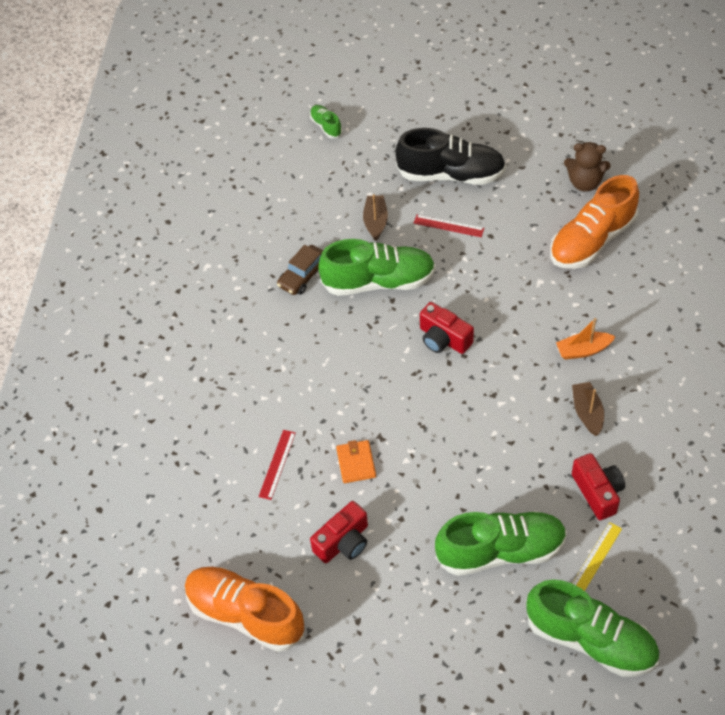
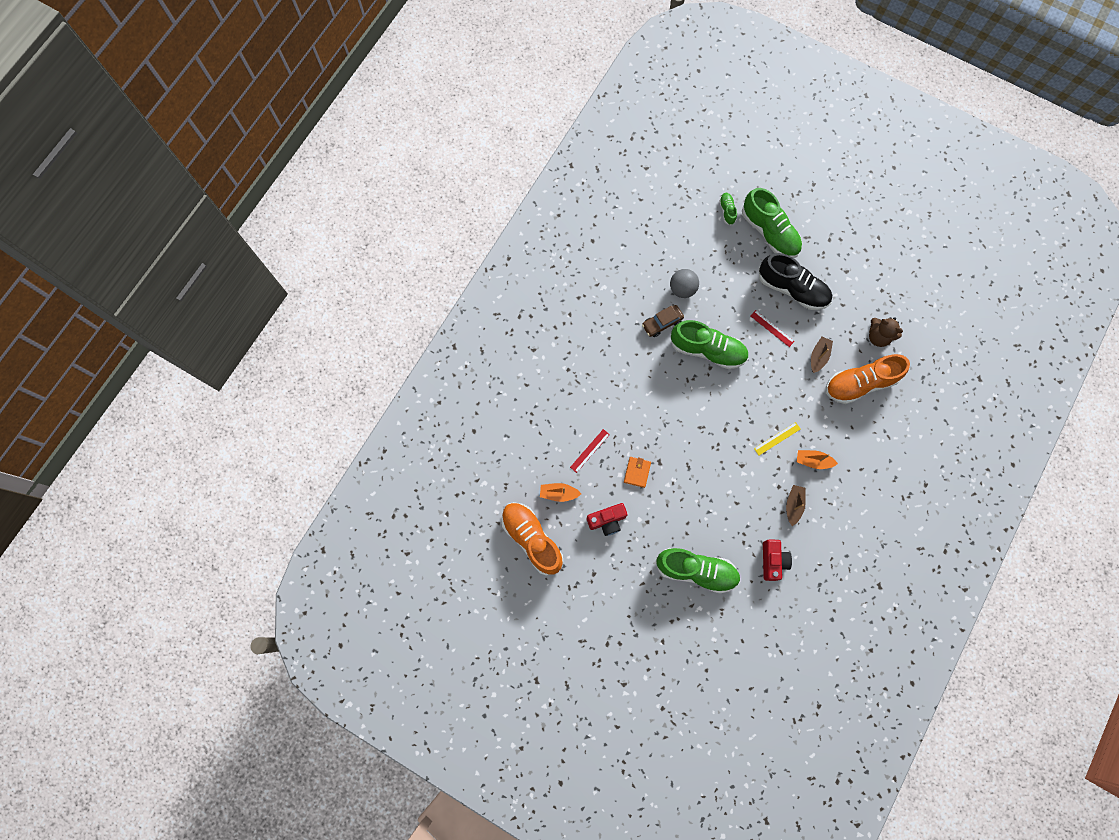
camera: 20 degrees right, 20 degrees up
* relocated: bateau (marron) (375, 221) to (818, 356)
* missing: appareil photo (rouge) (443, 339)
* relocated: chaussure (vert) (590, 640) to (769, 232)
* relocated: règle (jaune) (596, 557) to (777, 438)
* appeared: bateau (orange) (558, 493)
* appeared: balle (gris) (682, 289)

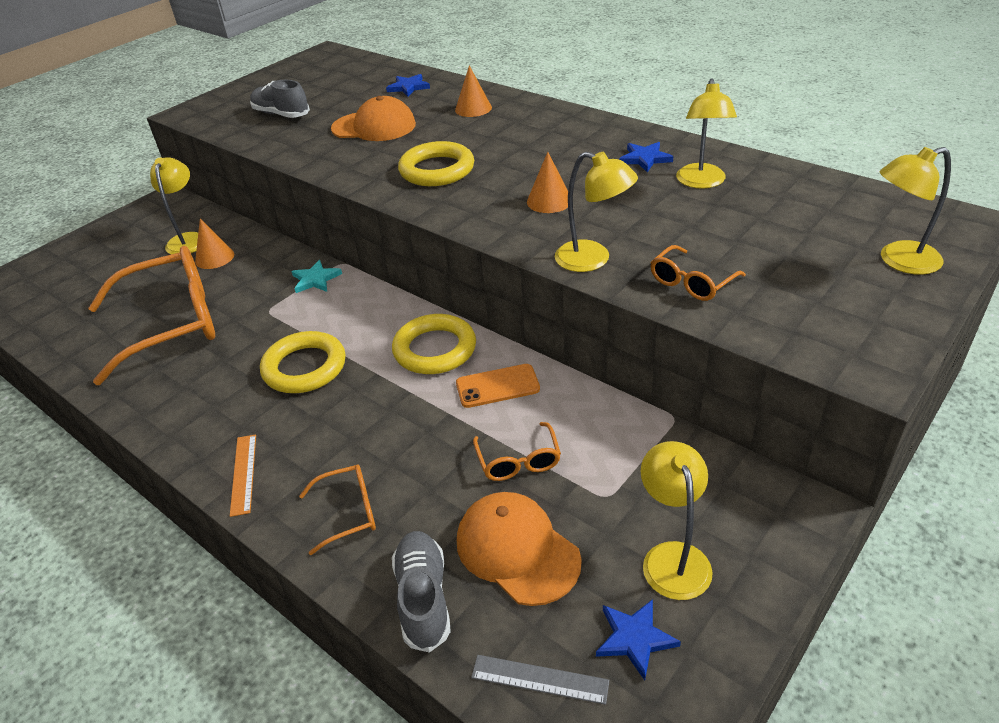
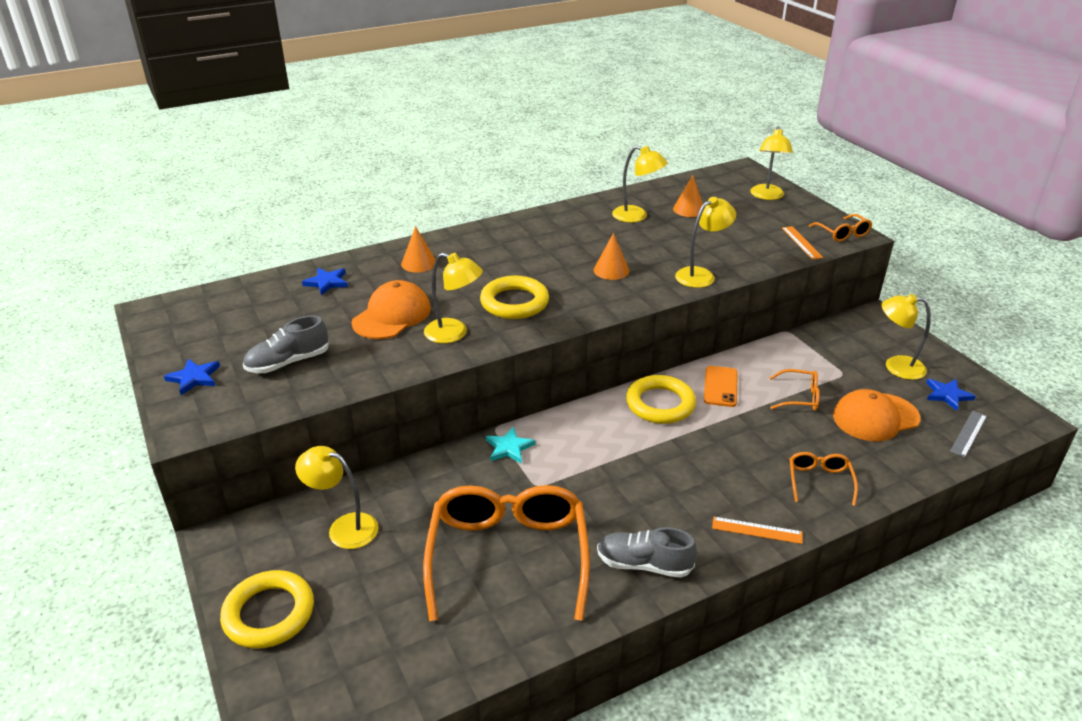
camera: 70 degrees left, 5 degrees down
* relocated: cône (orange) (214, 258) to (689, 209)
* relocated: anneau (jaune) (304, 367) to (269, 613)
* relocated: chaussure (gris) (423, 598) to (644, 564)
* relocated: étoile (bleu) (645, 159) to (194, 378)
* relocated: lunettes (orange) (691, 283) to (843, 234)
* appeared: lampe (jaune) (454, 333)
* appeared: règle (orange) (801, 242)

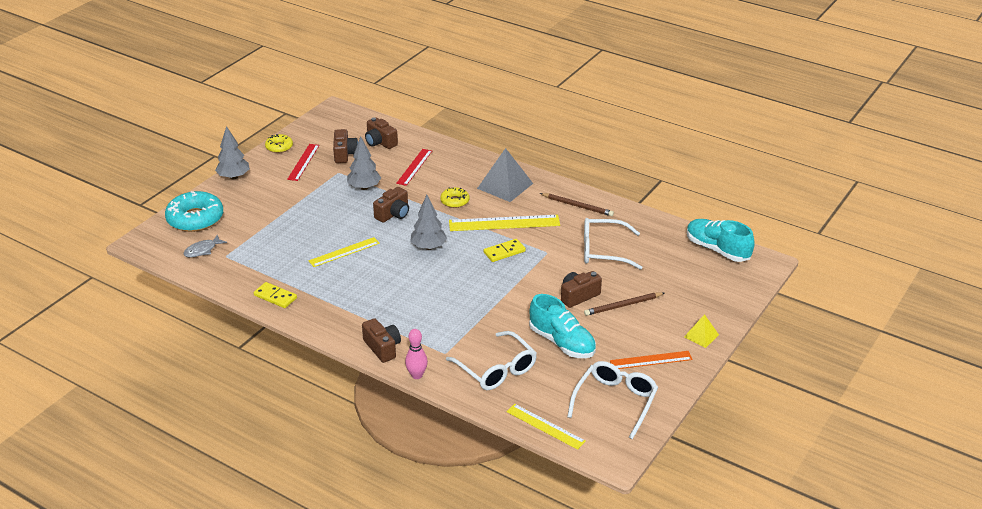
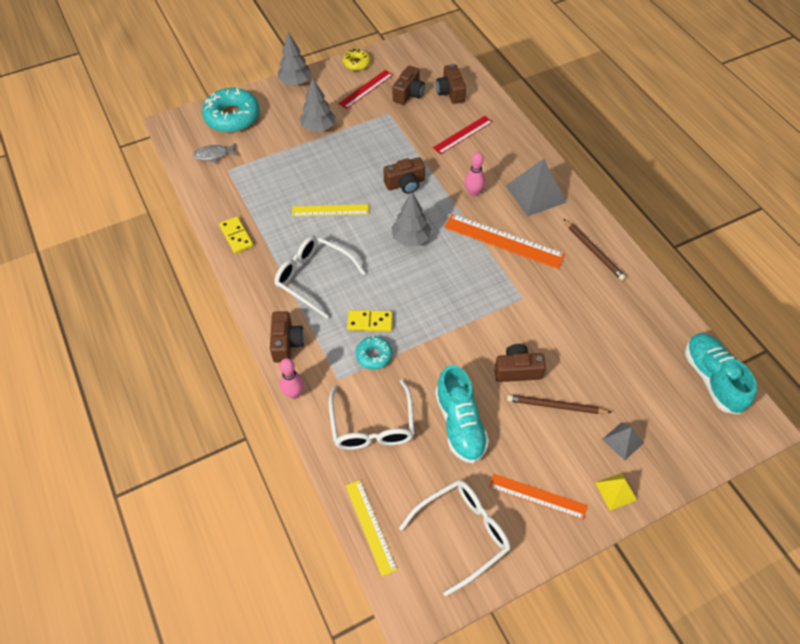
camera: 30 degrees right, 20 degrees up
* relocated: arbre (gris) (364, 187) to (318, 128)
* exchanged: beignet (jaune) (455, 201) to quille (rose) (473, 193)
* colour: règle (jaune) (504, 223) to règle (orange) (503, 241)
* relocated: domino (jaune) (504, 252) to (370, 322)
* relocated: lunettes (blanc) (603, 251) to (313, 278)
* appeared: beignet (turquoise) (374, 355)
* appeared: pyramide (gris) (623, 441)

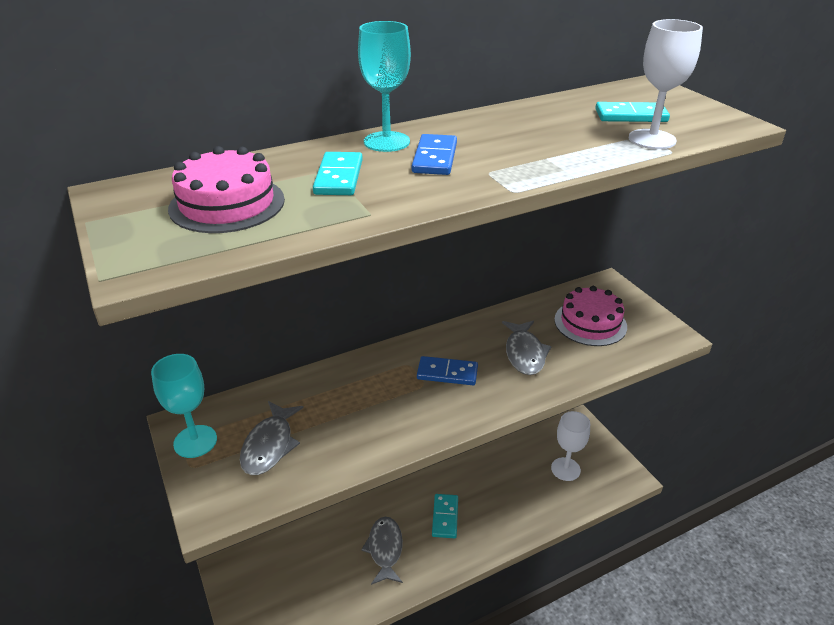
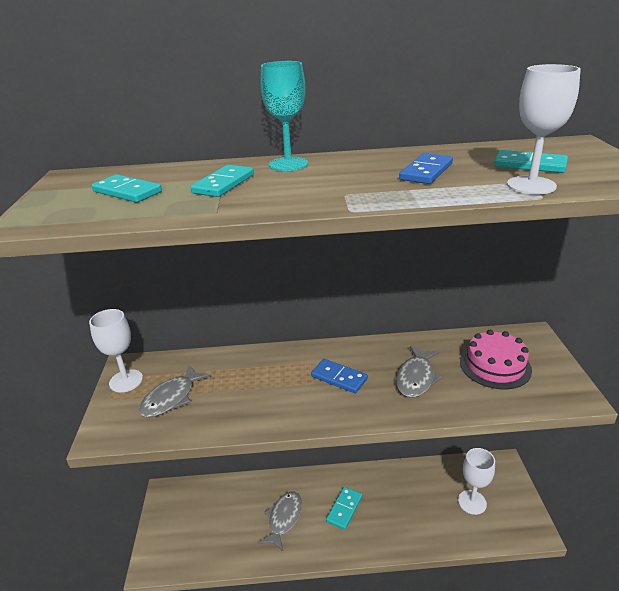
camera: 25 degrees right, 5 degrees down
* colour: verre à pied (turquoise) (195, 441) to verre à pied (blanc) (126, 381)
* exchanged: gâteau (rose) (227, 204) to domino (turquoise) (127, 192)
* relocated: domino (bleu) (434, 158) to (426, 172)

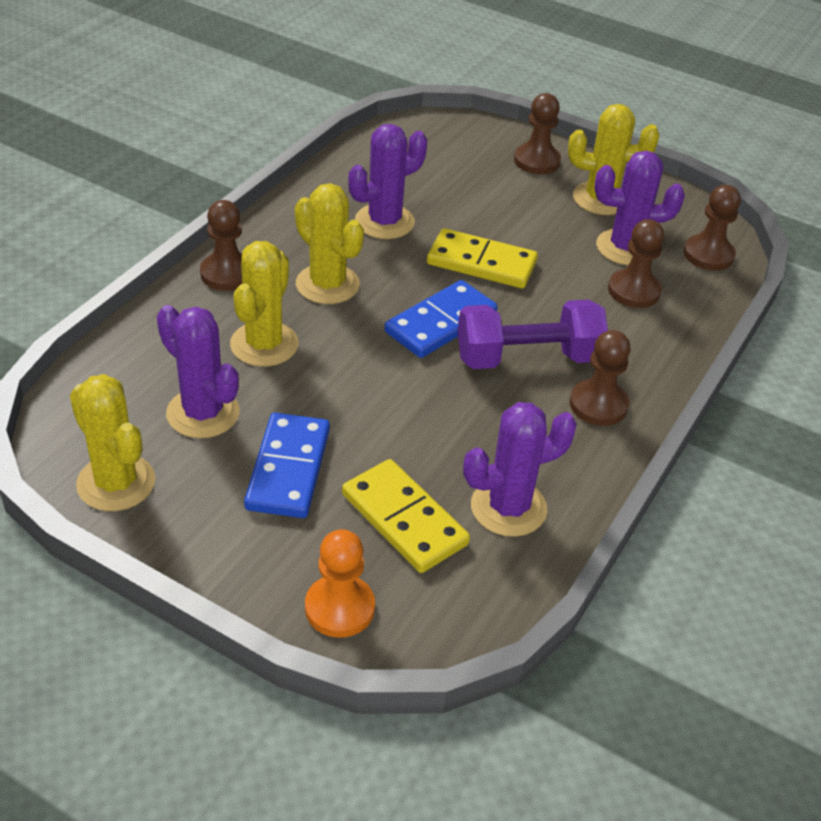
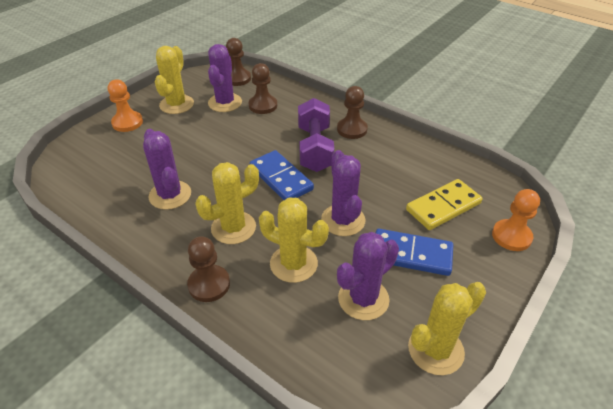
camera: 80 degrees left, 0 degrees up
* missing: domino (jaune) (481, 263)
* relocated: cactus (violet) (508, 508) to (343, 220)
* colour: pion (marron) (536, 161) to pion (orange) (127, 123)

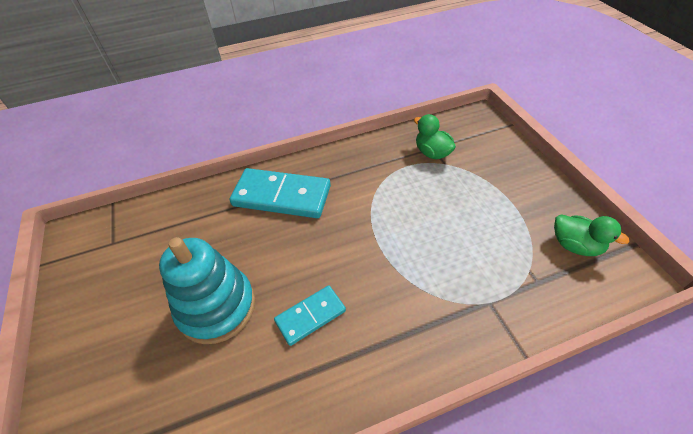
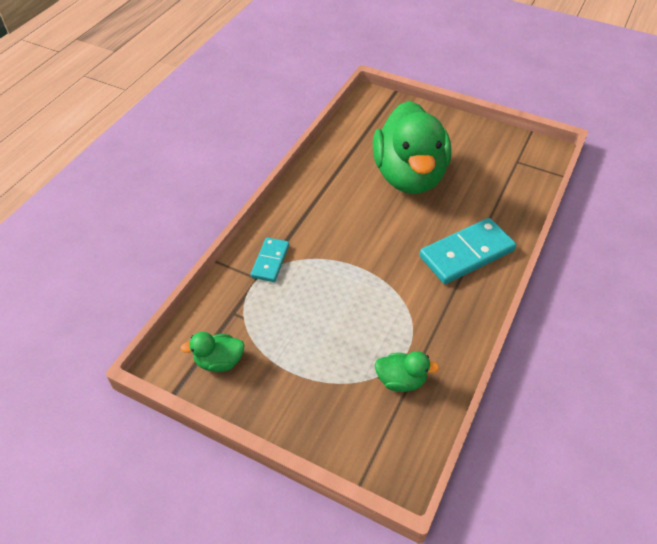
camera: 135 degrees right, 0 degrees up
* exchanged: jouet à empiler (turquoise) (216, 307) to canard (vert) (409, 176)
* relocated: domino (turquoise) (310, 316) to (270, 261)

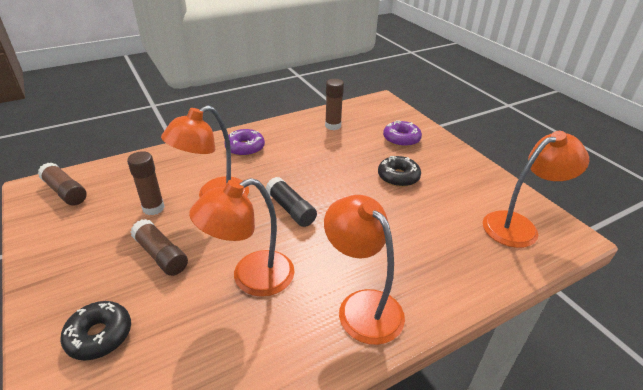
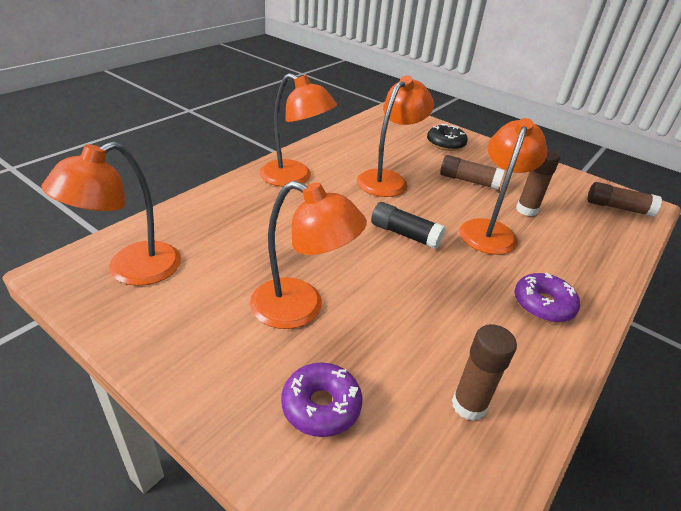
camera: 155 degrees right, 0 degrees up
* exchanged: beignet (noir) (398, 177) to lampe (orange) (301, 308)

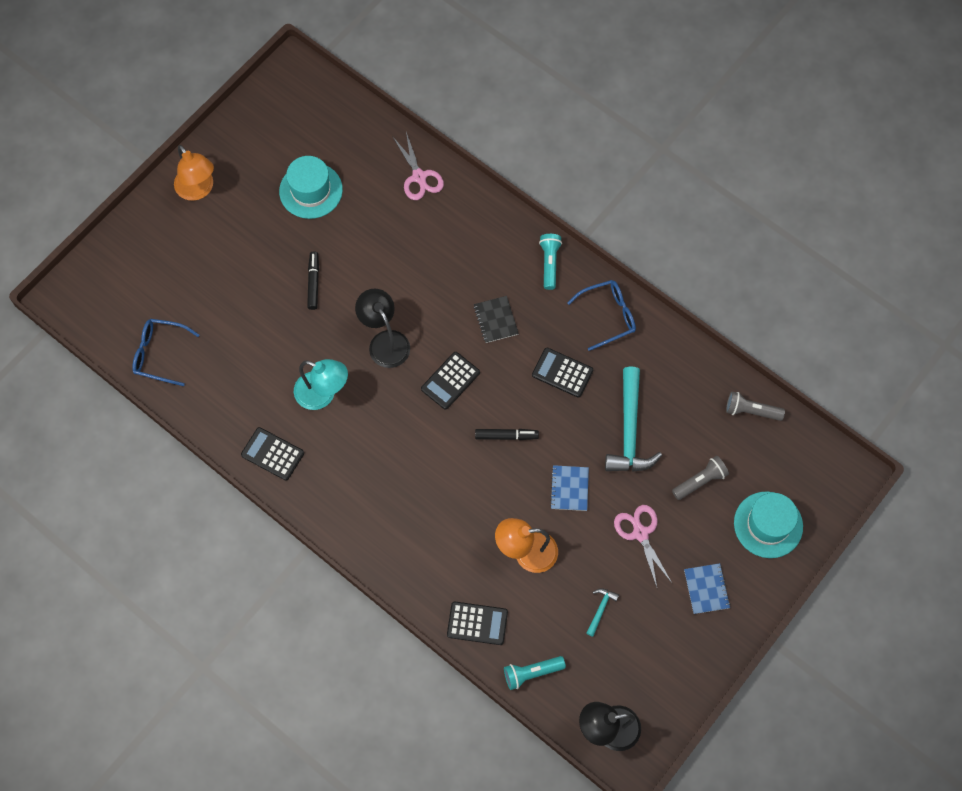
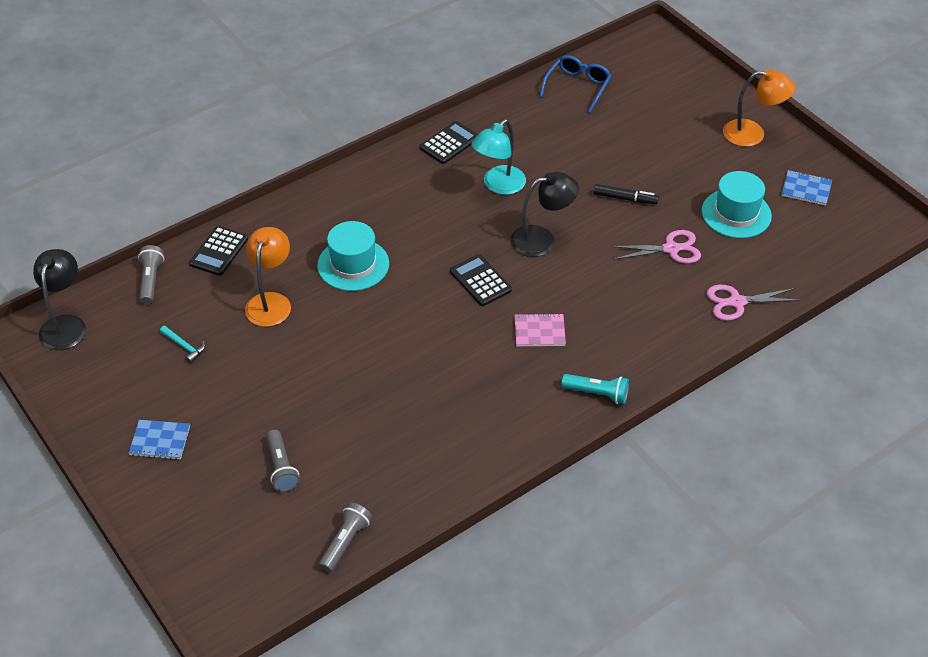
camera: 105 degrees right, 20 degrees down
* spun: lampe (orange) (198, 190) = (753, 134) 150 degrees counterclockwise
* colour: carnet (noir) (496, 320) to carnet (rose) (539, 331)
* missing: feutre (noir) (506, 436)
* colour: lampe de poche (turquoise) (531, 673) to lampe de poche (gris) (151, 280)
* missing: calculatrice (noir) (562, 373)
* relocated: carnet (bleu) (569, 488) to (806, 189)
* missing: lunettes (bleu) (607, 316)
* missing: marteau (turquoise) (629, 430)
* relocated: ciseaux (rose) (640, 533) to (671, 249)
* relocated: chapeau (turquoise) (768, 524) to (353, 264)

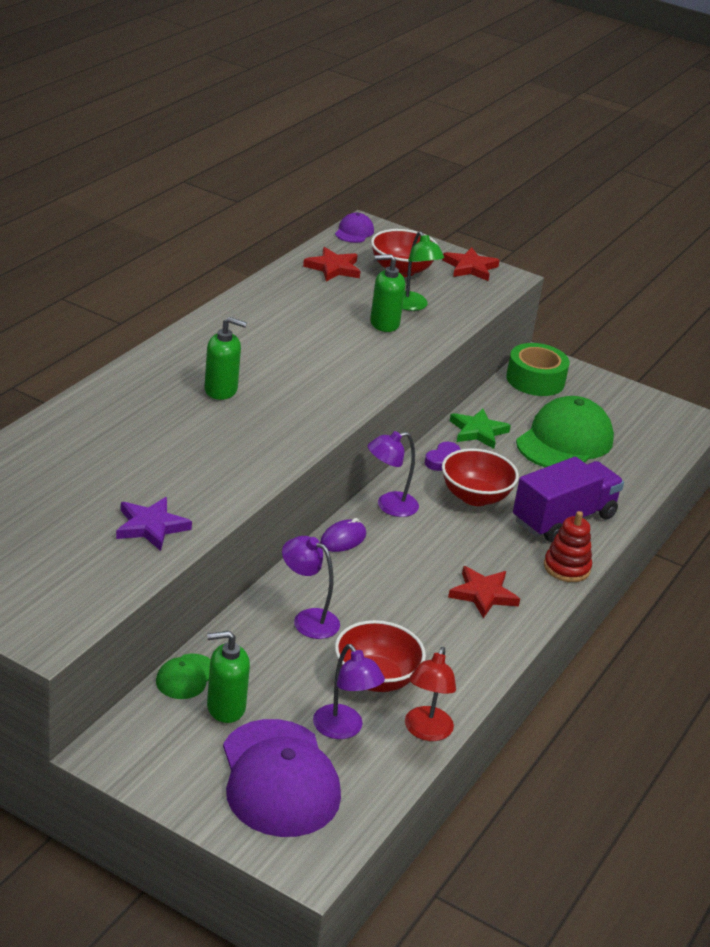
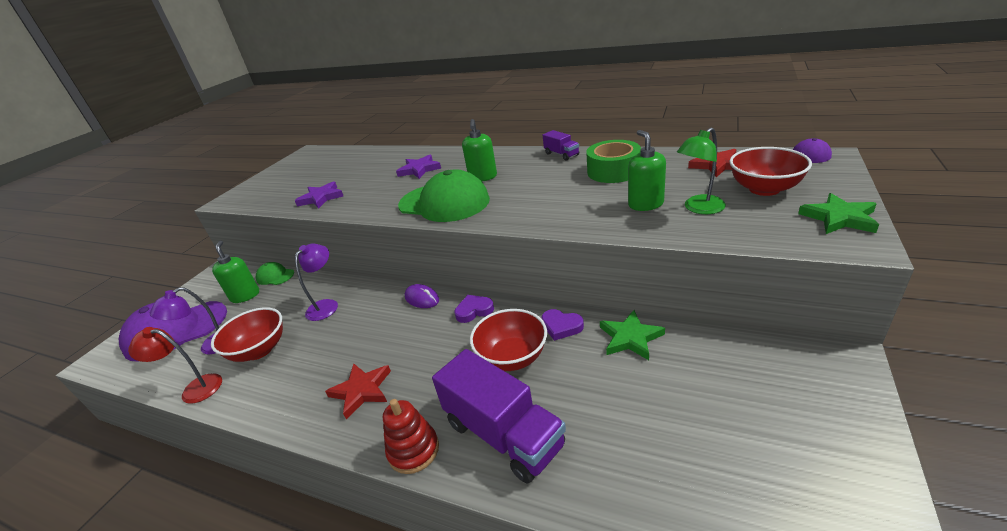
camera: 90 degrees right, 0 degrees up
* exchanged: lampe (violet) (389, 506) to cœur (violet) (474, 311)
* colour: étoile (rouge) (470, 267) to étoile (vert) (839, 218)
* relocated: ruban adhésif (vert) (535, 380) to (613, 171)
* relocated: casquette (vert) (564, 441) to (444, 202)
* appeared: étoile (violet) (419, 169)
* appeared: camion (violet) (561, 154)

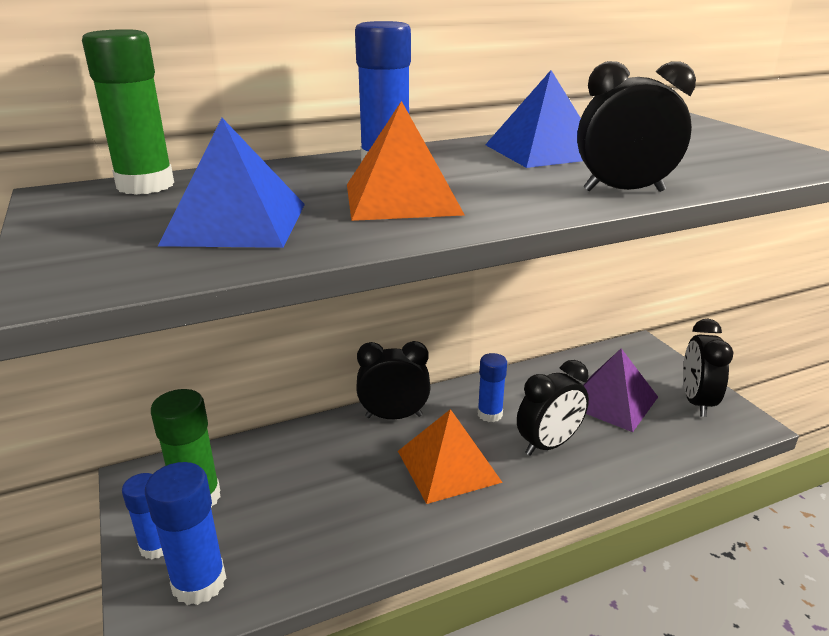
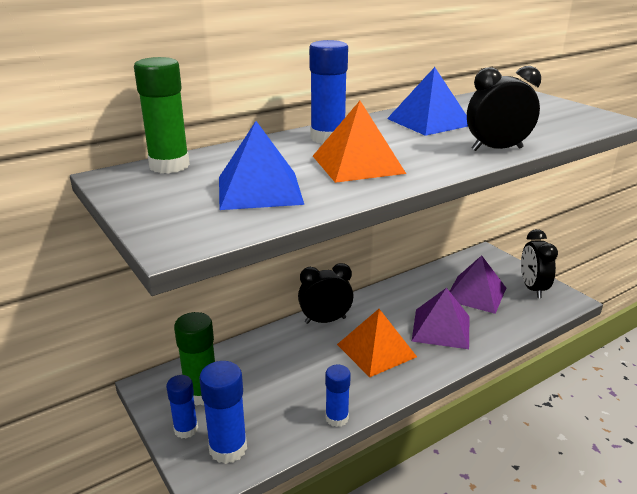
camera: 10 degrees left, 0 degrees up
* relocated: bâton de colle (bleu) (490, 414) to (337, 418)
* exchanged: réveil (noir) (548, 445) to pyramide (violet) (441, 328)

